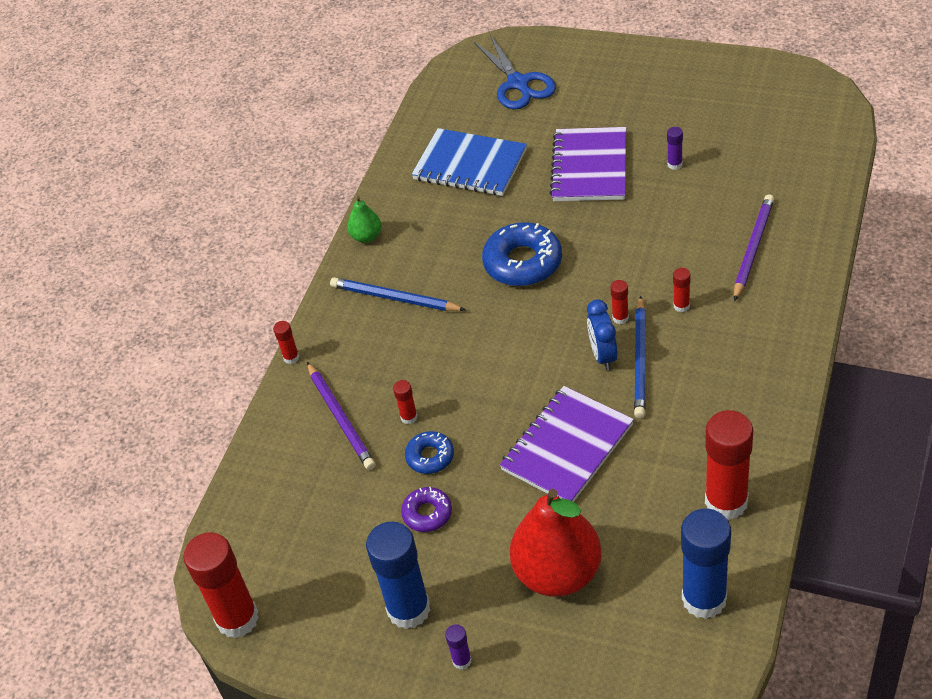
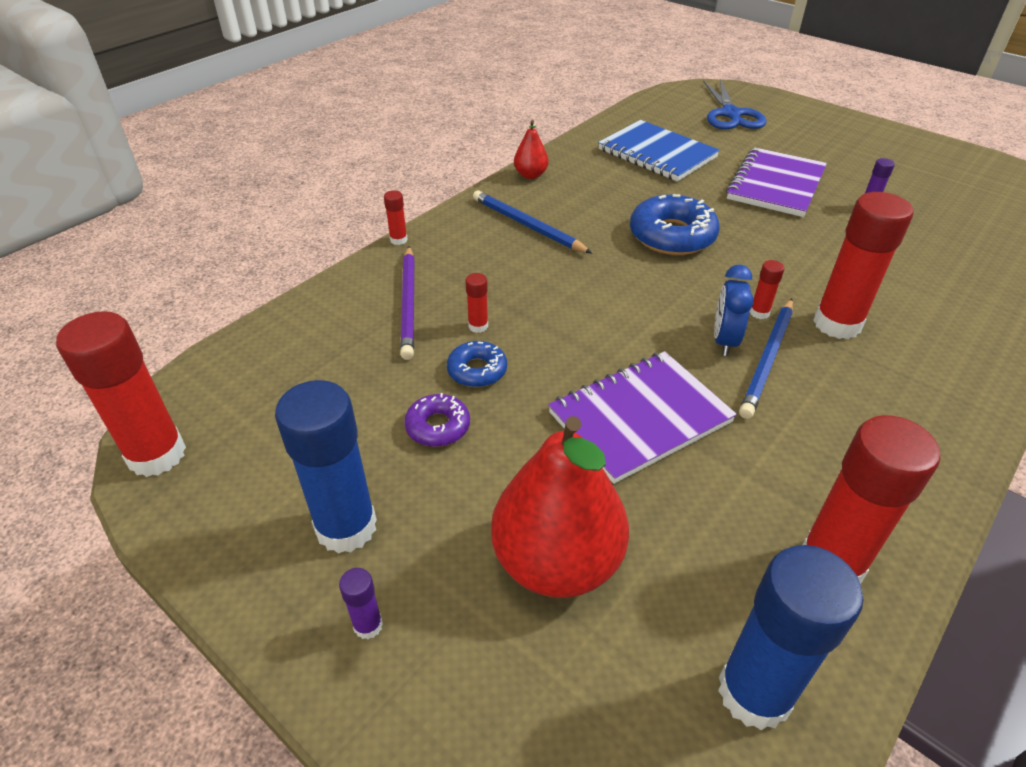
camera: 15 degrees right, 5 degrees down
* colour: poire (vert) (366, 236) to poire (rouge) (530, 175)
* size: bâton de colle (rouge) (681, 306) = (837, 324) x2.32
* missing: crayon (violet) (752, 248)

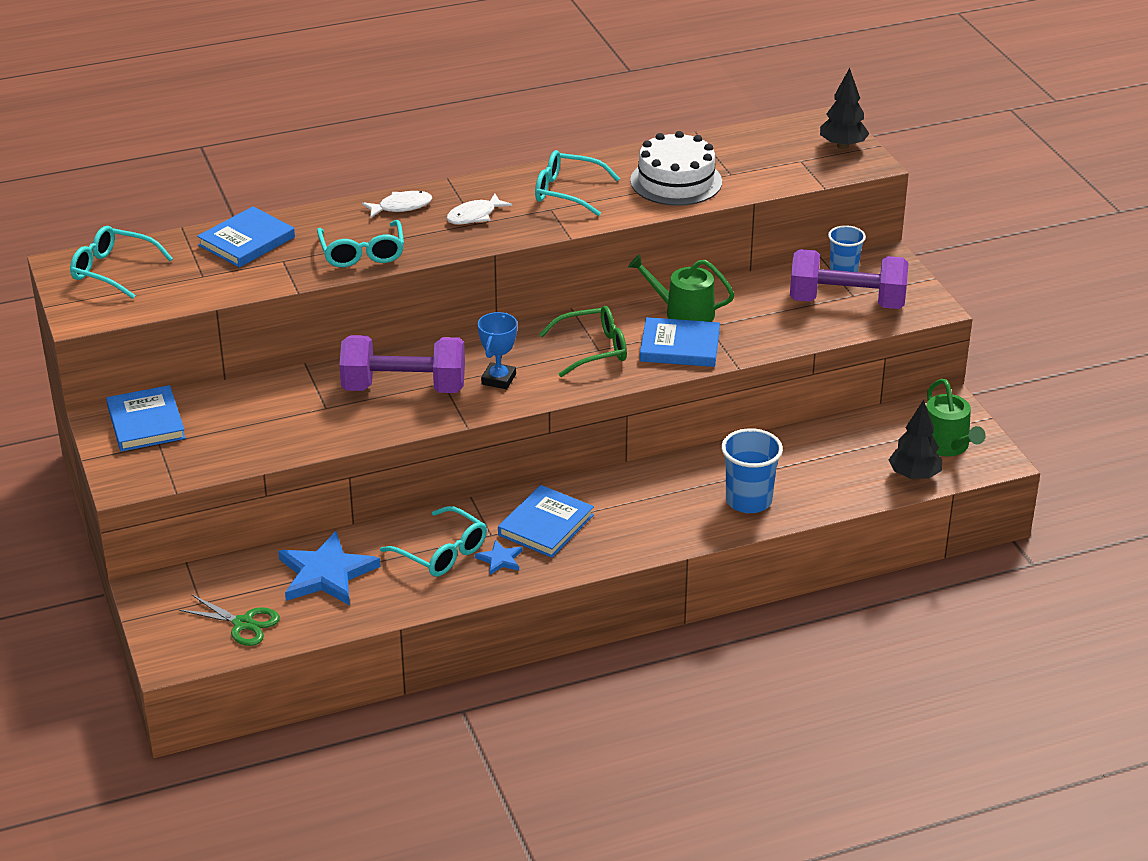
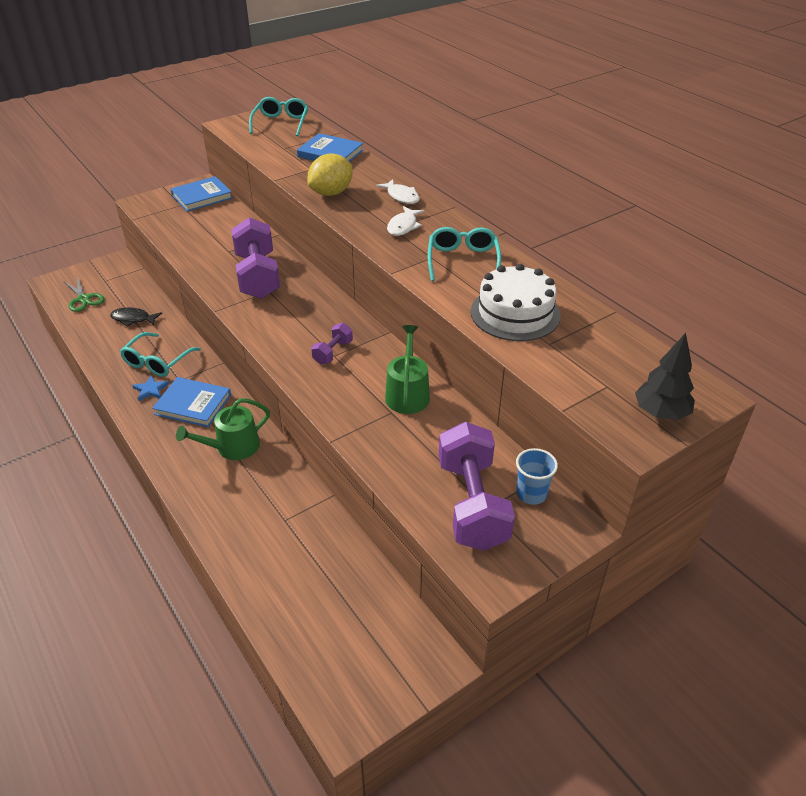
camera: 75 degrees right, 5 degrees up
* spun: ciseaux (vert) (243, 624) = (84, 299) 45 degrees counterclockwise
* exchanged: étoile (bleu) (326, 573) to poisson (noir) (133, 319)
* exchanged: lunettes (turquoise) (362, 253) to citron (jaune) (331, 193)
* spun: poisson (blanc) (474, 216) = (403, 226) 105 degrees counterclockwise
* missing: trophée (bleu) (498, 379)
* exchanged: lunettes (vert) (593, 349) to haltère (violet) (333, 352)
* missing: livre (bleu) (679, 346)
* missing: gobelet (bleu) (748, 501)
* missing: arbre (noir) (914, 476)
* relocated: arrosoir (vert) (947, 445) to (233, 447)

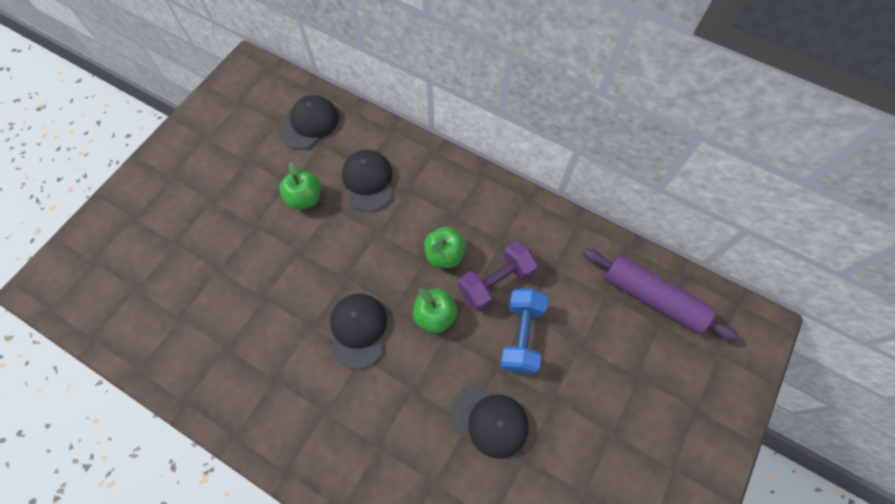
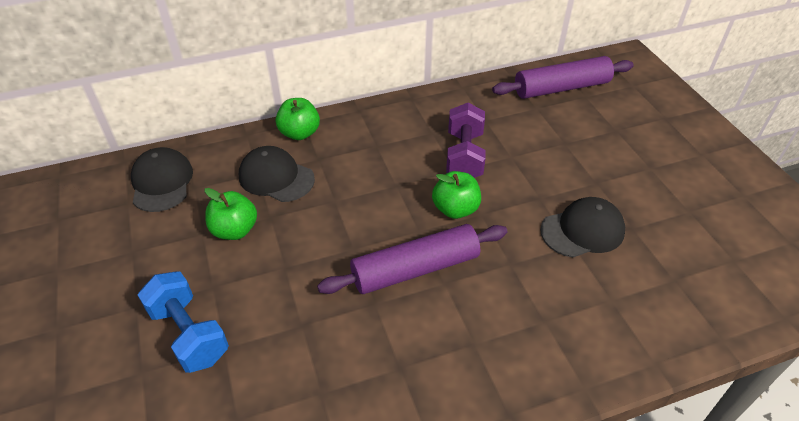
camera: 50 degrees left, 20 degrees down
* exchanged: casquette (noir) (358, 330) to rouleau à pâtisserie (violet) (415, 269)
* relocated: pomme (vert) (445, 254) to (299, 133)
* relocated: haltère (bleu) (521, 336) to (189, 334)

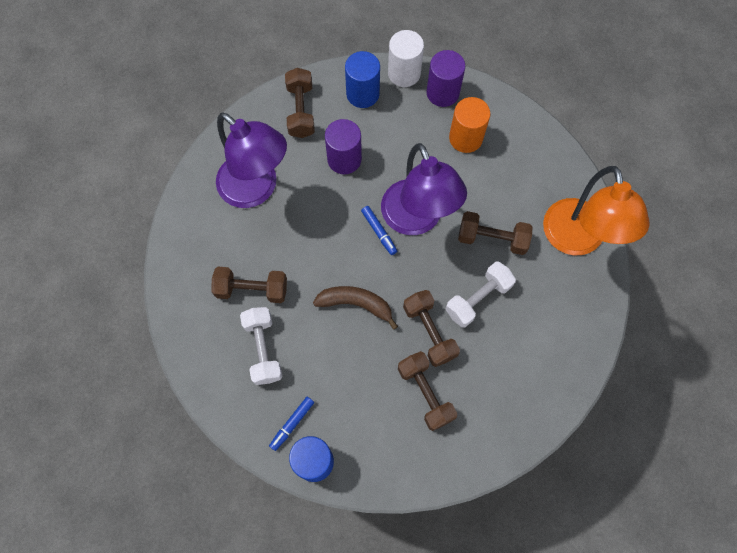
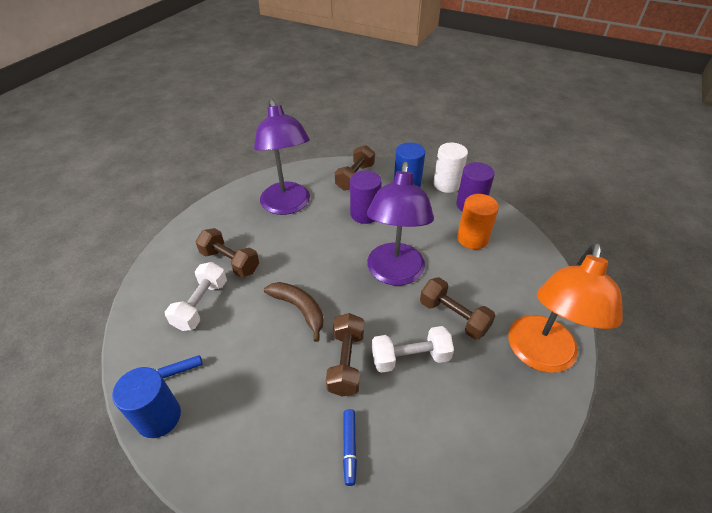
camera: 30 degrees right, 25 degrees down
* relocated: feutre (bleu) (379, 232) to (349, 448)
* missing: haltère (marron) (425, 393)

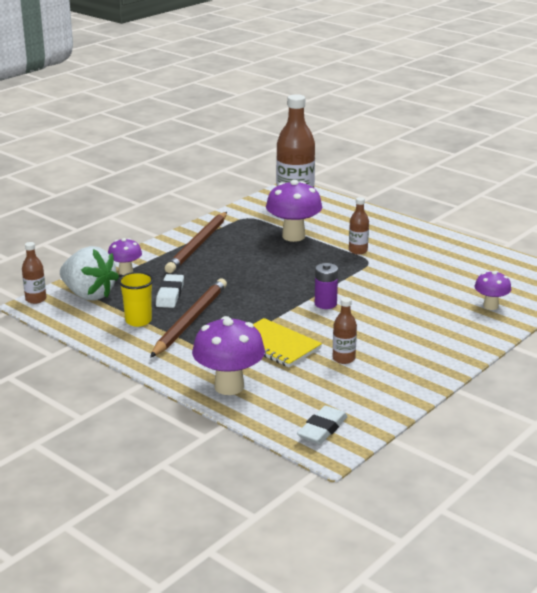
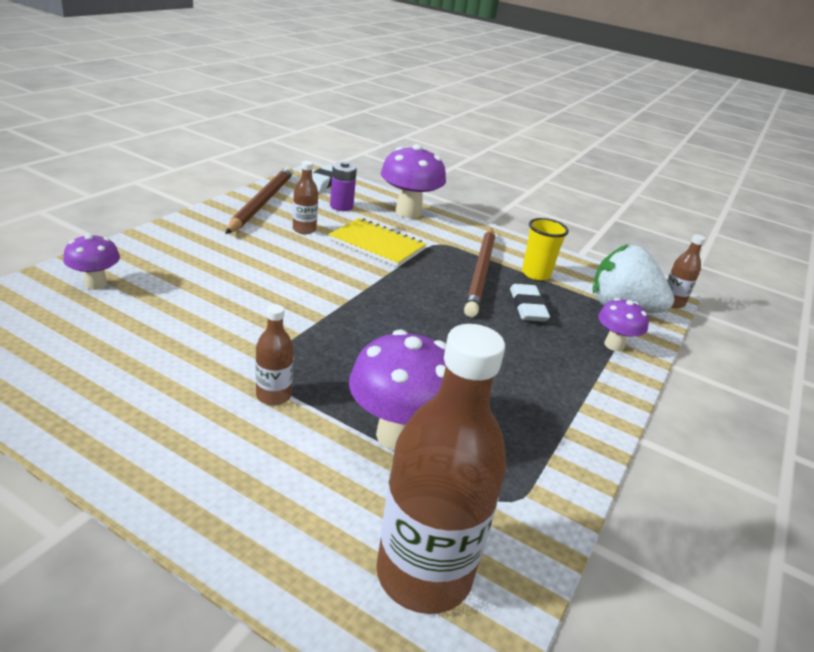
camera: 165 degrees right, 5 degrees up
* relocated: crayon (marron) (198, 245) to (261, 203)
* relocated: pile (violet) (325, 304) to (341, 206)

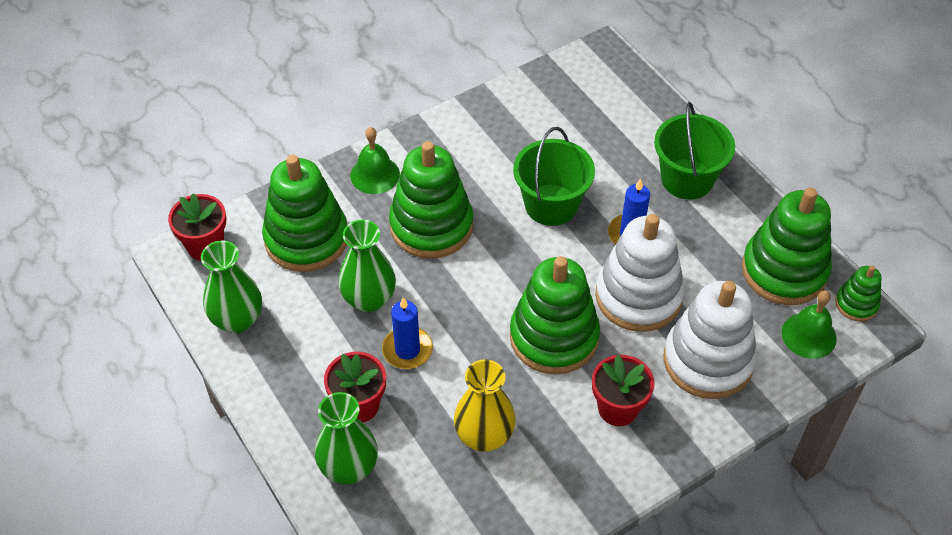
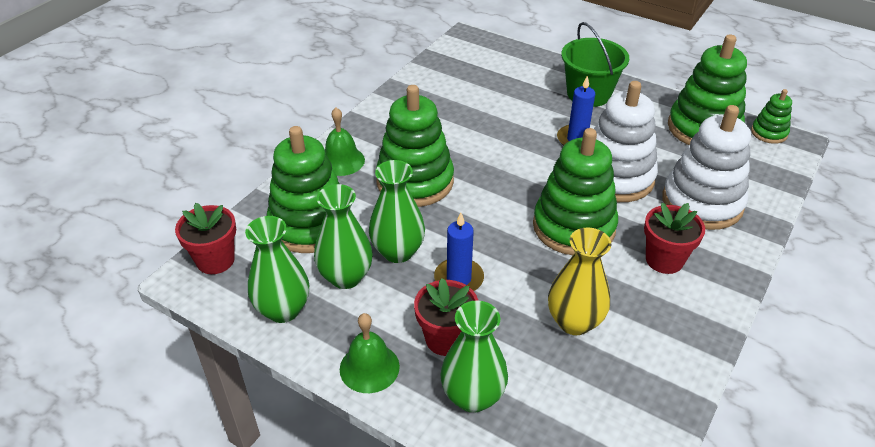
camera: 25 degrees left, 10 degrees down
* missing: seau (vert) (551, 205)
* relocated: cloche (vert) (809, 335) to (369, 367)
* appeared: vase (vert) (346, 277)

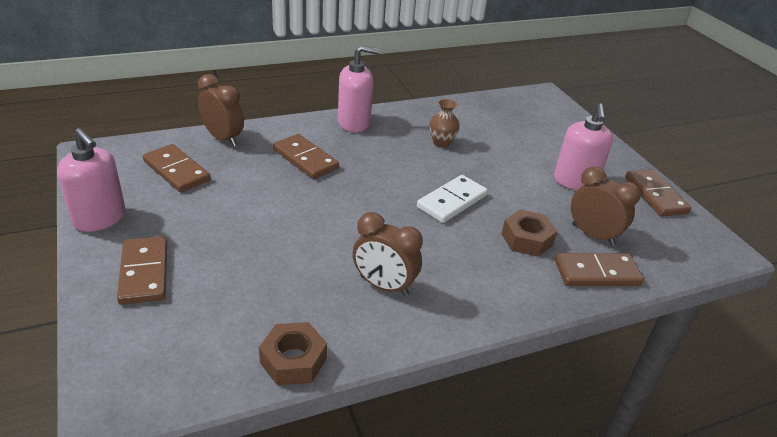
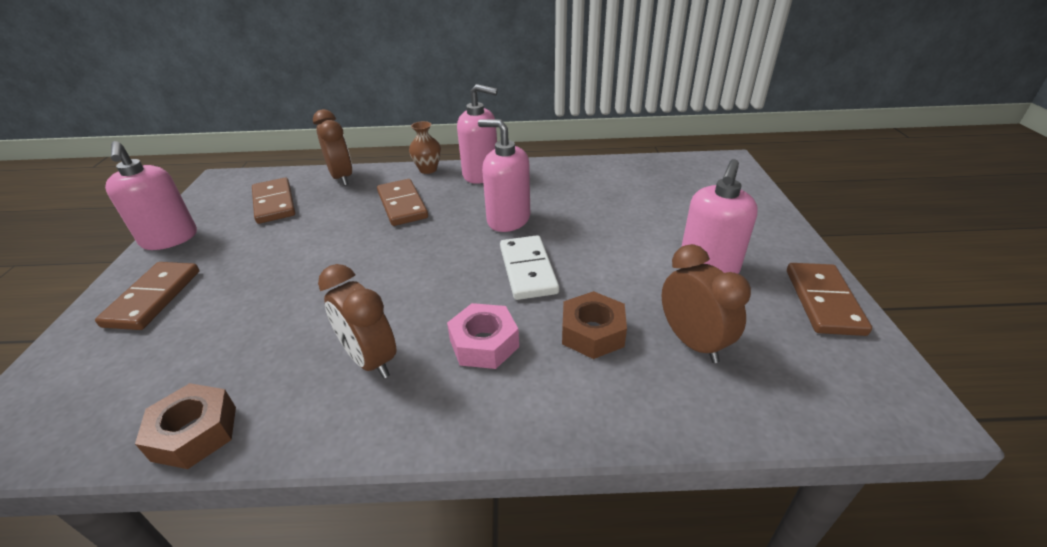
camera: 25 degrees right, 0 degrees up
* spun: domino (blanc) (452, 201) = (527, 270) 75 degrees counterclockwise
* relocated: vase (marron) (441, 143) to (428, 169)
* missing: domino (marron) (596, 273)
* appeared: écrou (rose) (484, 343)
* appeared: distributeur de savon (rose) (508, 220)

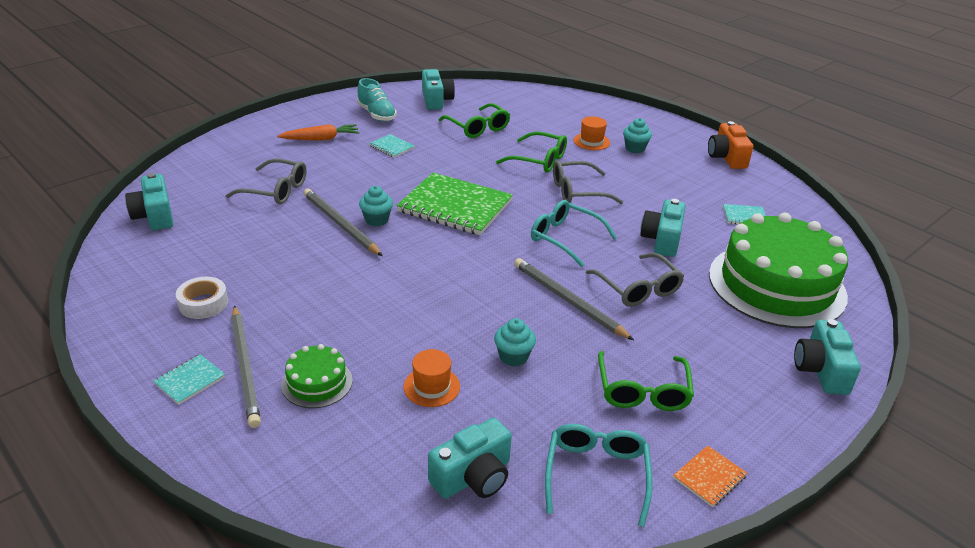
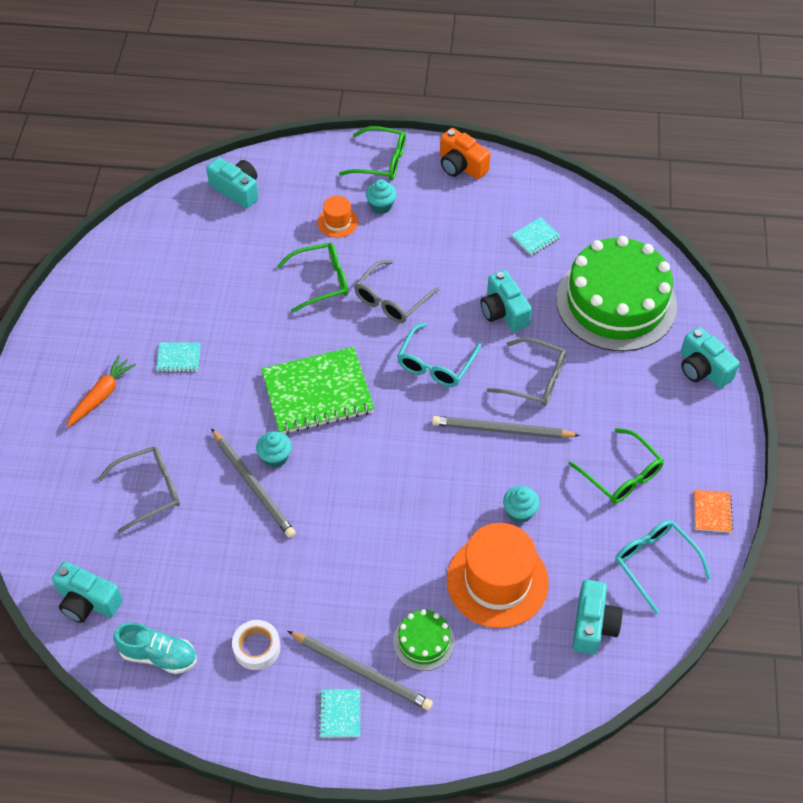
camera: 40 degrees left, 20 degrees up
* spun: crayon (gris) (340, 224) = (253, 485) 135 degrees counterclockwise
* relocated: chaussure (turquoise) (376, 114) to (158, 655)
* size: chapeau (orange) (431, 386) = (497, 581) x2.09
* relocated: appareil photo (turquoise) (436, 100) to (237, 190)
* relocated: lunettes (vert) (478, 128) to (381, 161)
* spun: lunettes (turquoise) (564, 238) = (435, 365) 60 degrees counterclockwise

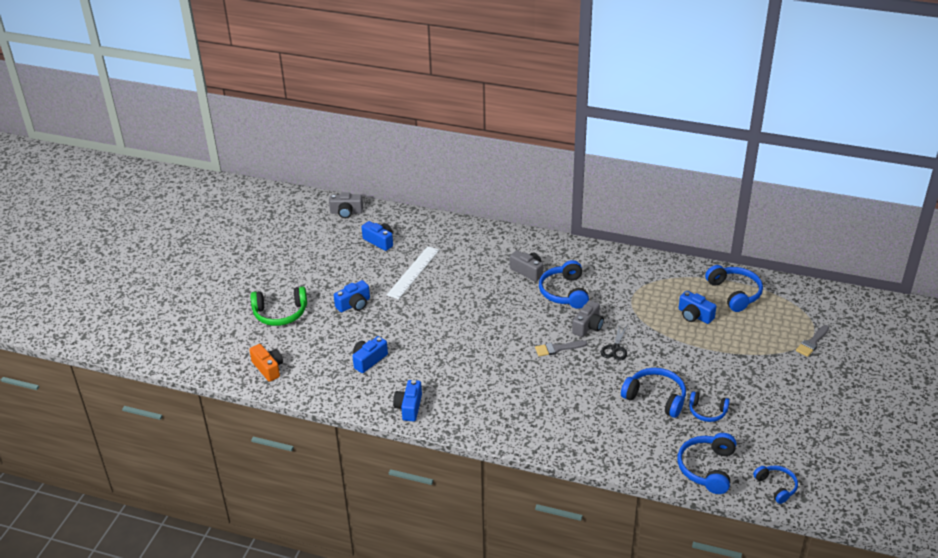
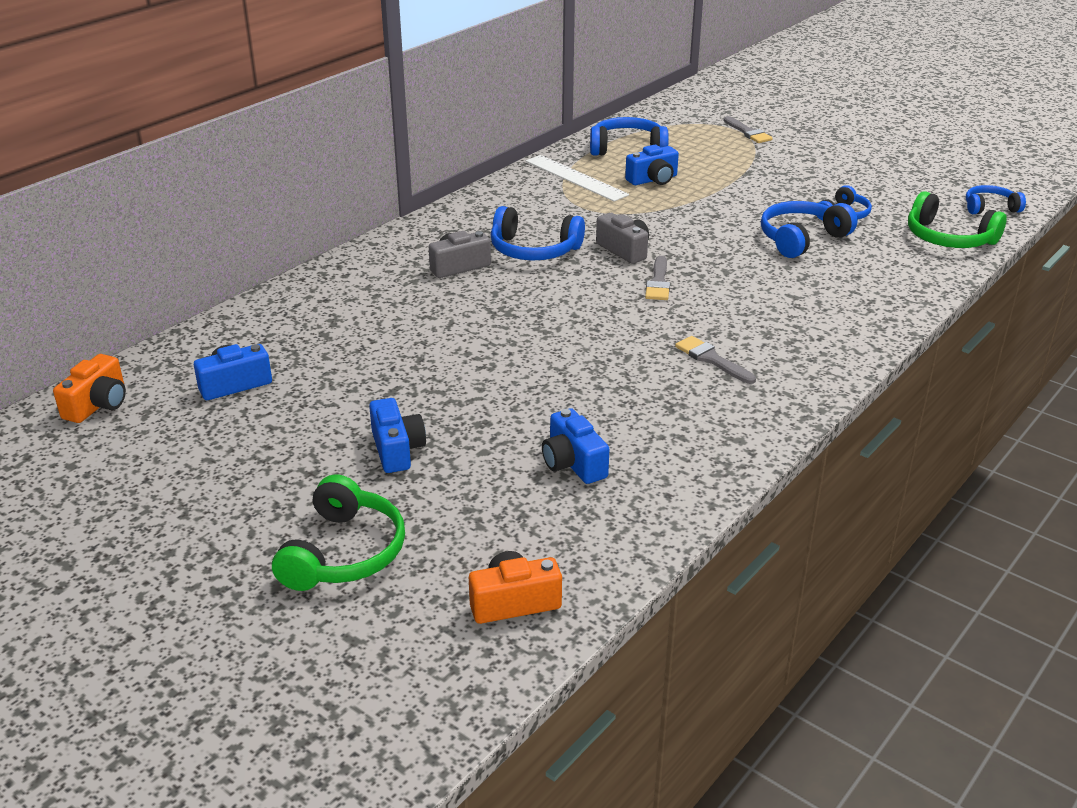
camera: 70 degrees left, 5 degrees down
* colour: appareil photo (gris) (346, 212) to appareil photo (orange) (98, 404)
* relocated: règle (blanc) (413, 272) to (576, 178)
* missing: appareil photo (bleu) (409, 407)
* missing: ciseaux (noir) (615, 348)
* colour: casque audio (bleu) (707, 468) to casque audio (vert) (948, 238)
* appeared: pinceau (gris) (712, 359)

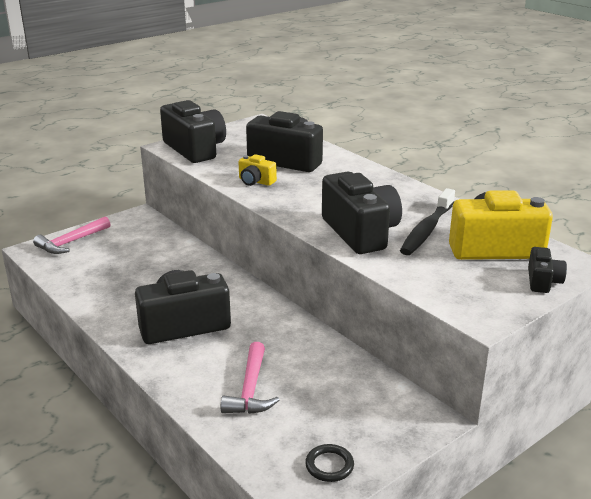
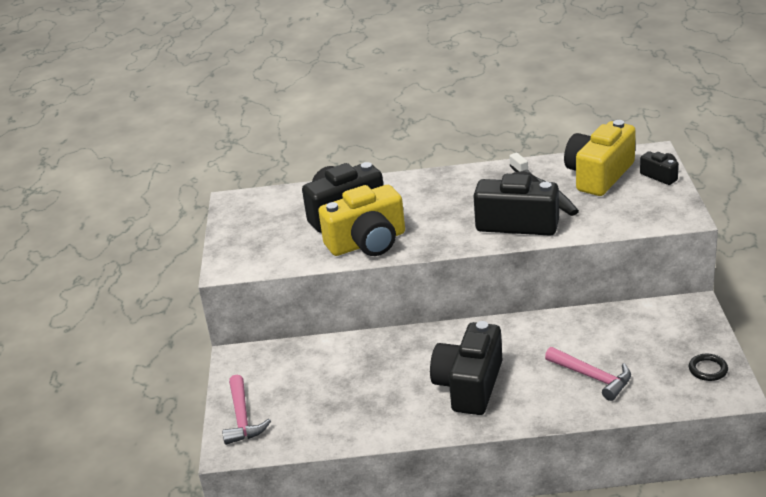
camera: 50 degrees left, 5 degrees up
* missing: appareil photo (noir) (195, 149)
* size: appareil photo (jaune) (256, 181) = (367, 242) x2.06

